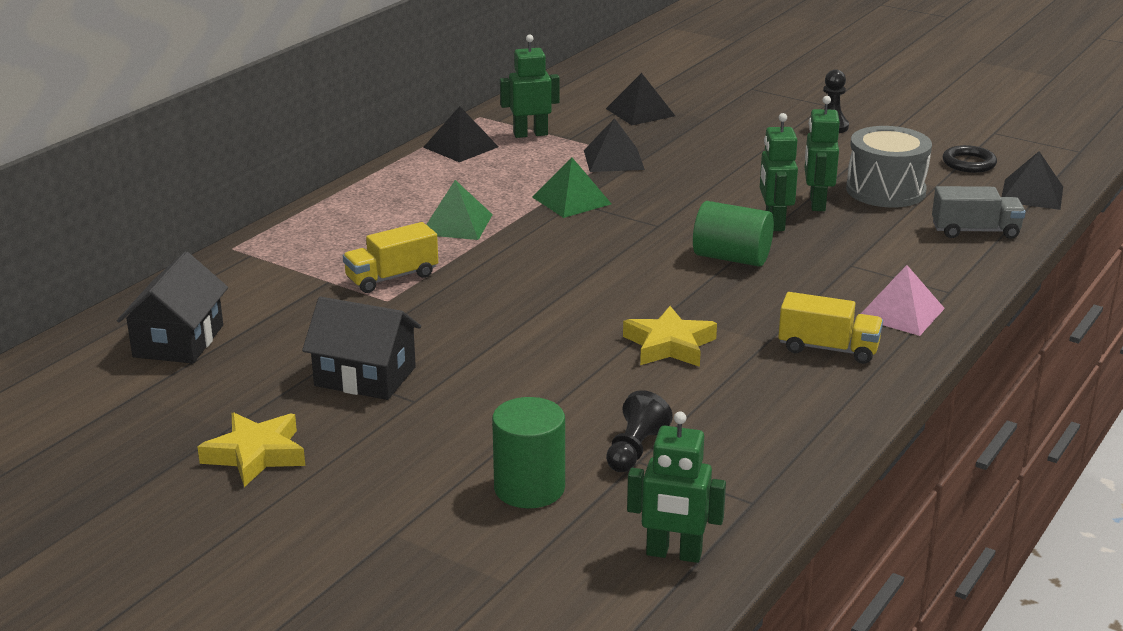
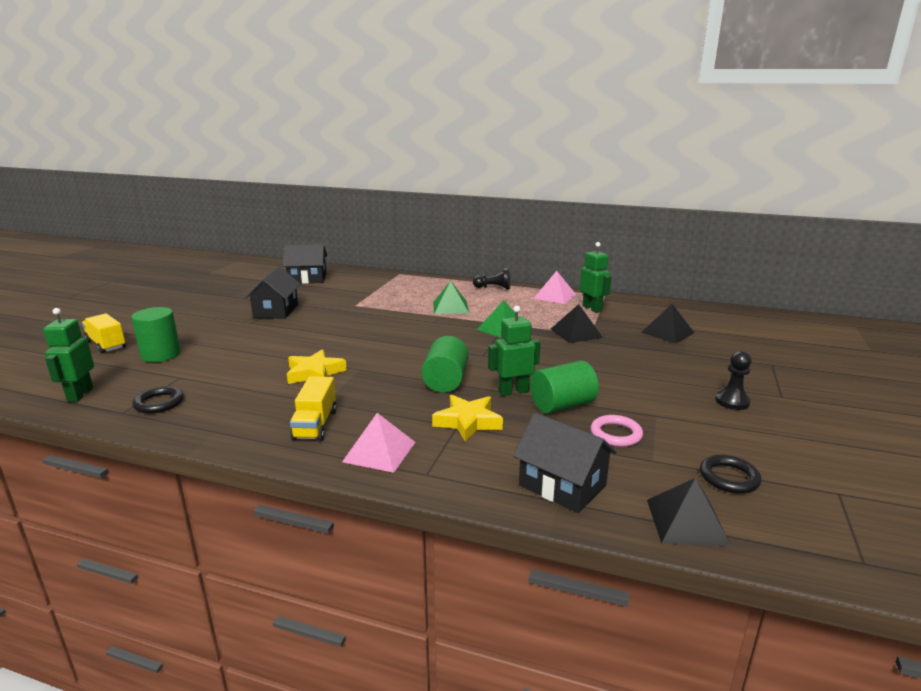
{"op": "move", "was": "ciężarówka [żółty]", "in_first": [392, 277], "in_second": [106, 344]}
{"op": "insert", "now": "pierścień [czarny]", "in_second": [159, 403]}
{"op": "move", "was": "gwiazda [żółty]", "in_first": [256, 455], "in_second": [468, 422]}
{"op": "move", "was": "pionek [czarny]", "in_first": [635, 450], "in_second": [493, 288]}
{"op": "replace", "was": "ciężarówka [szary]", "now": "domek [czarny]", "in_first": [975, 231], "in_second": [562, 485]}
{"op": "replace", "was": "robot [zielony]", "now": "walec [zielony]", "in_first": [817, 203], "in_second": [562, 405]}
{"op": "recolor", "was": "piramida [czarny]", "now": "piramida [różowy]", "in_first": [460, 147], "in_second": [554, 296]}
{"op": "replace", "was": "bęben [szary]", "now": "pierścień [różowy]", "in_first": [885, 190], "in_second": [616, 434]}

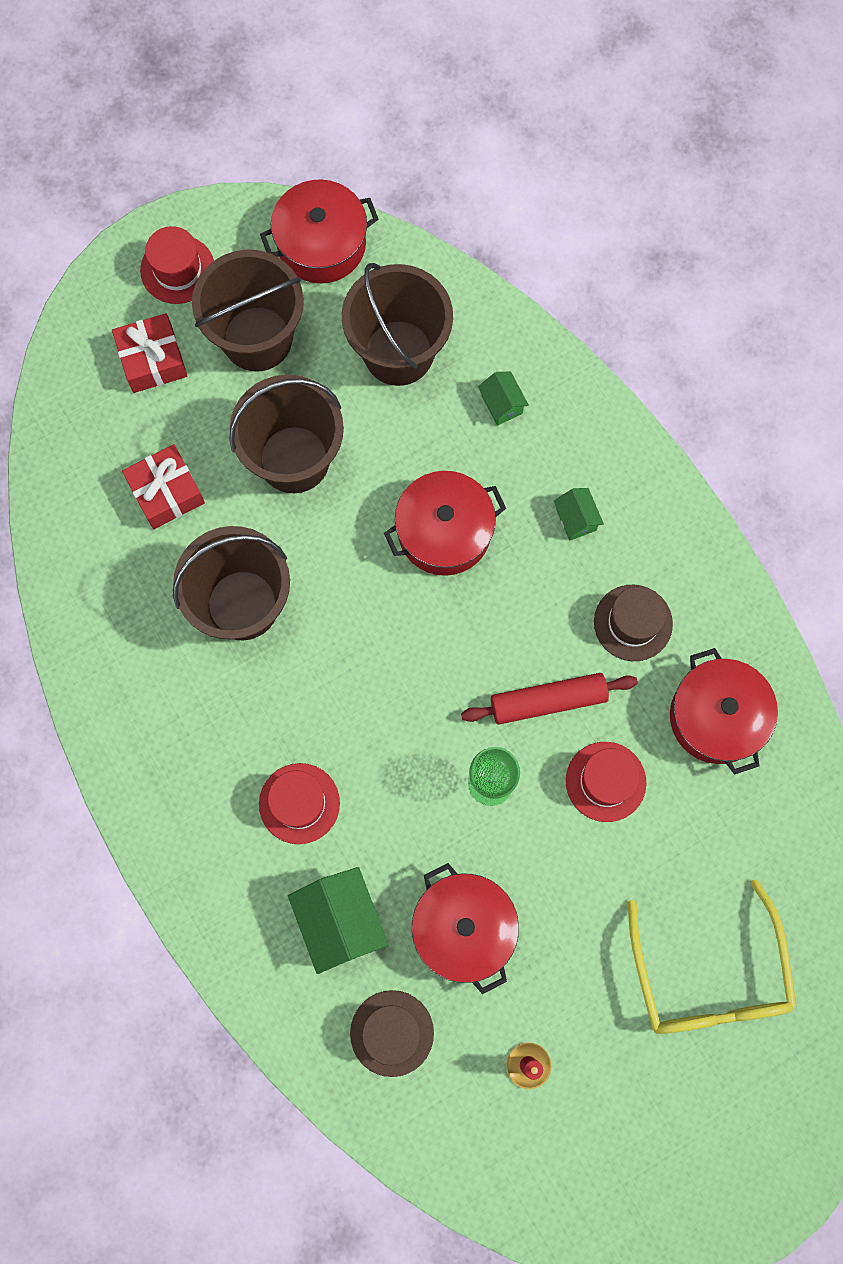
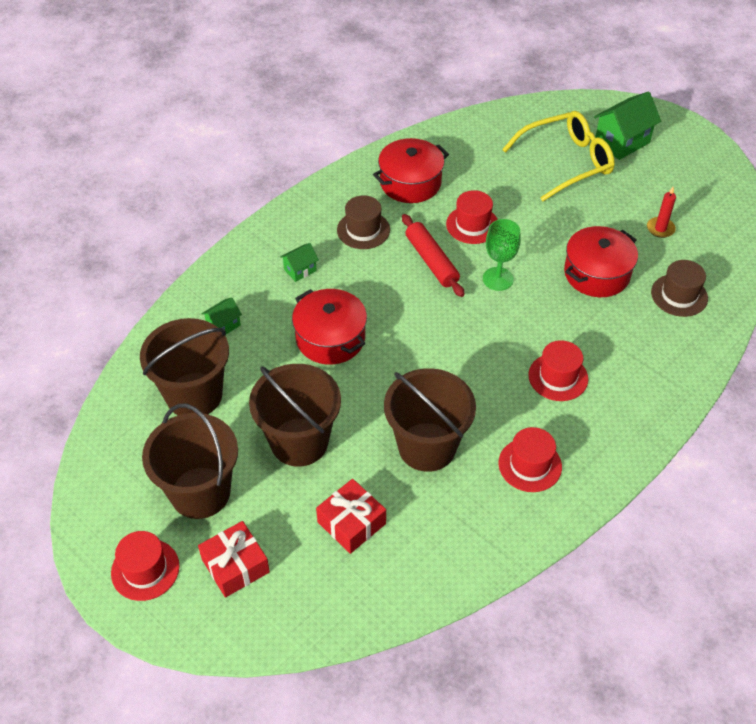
{"op": "insert", "now": "kapelusz [czerwony]", "in_second": [530, 465]}
{"op": "move", "was": "domek [zielony]", "in_first": [340, 921], "in_second": [622, 142]}
{"op": "delete", "was": "garnek [czerwony]", "in_first": [321, 244]}

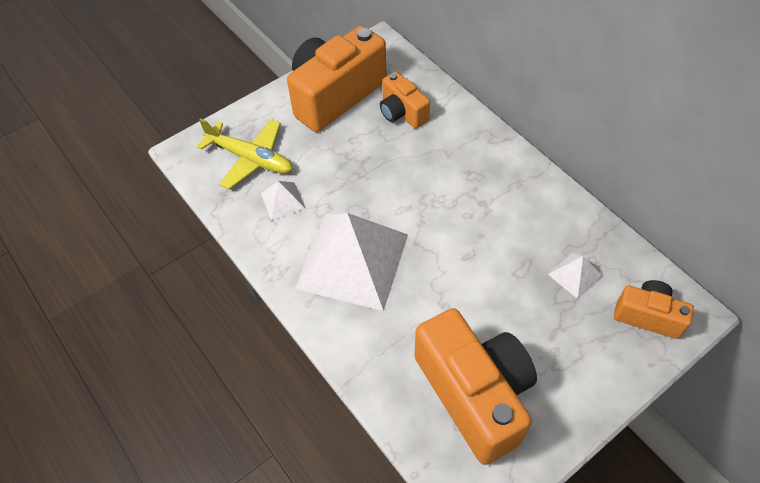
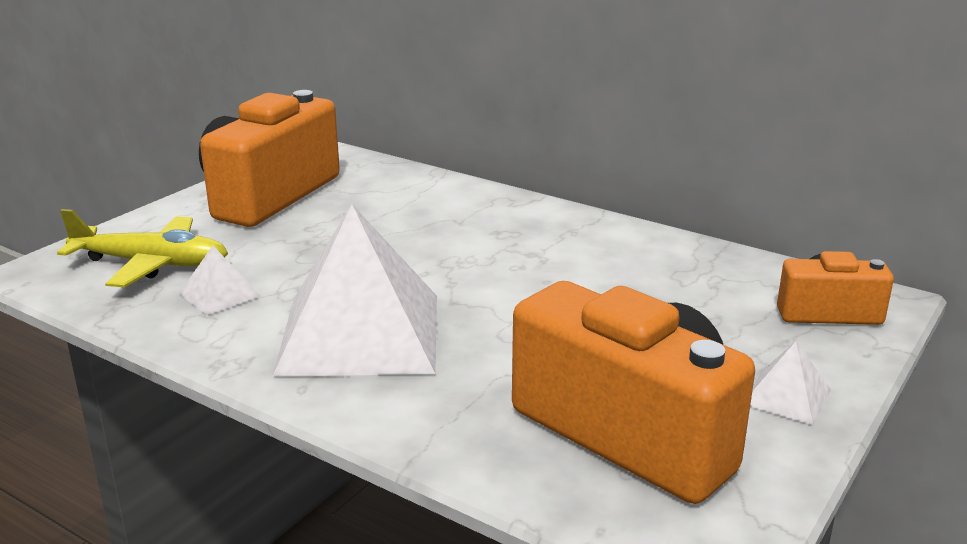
{"op": "move", "was": "piramida [biały]", "in_first": [575, 275], "in_second": [786, 396]}
{"op": "delete", "was": "aparat fotograficzny [pomarańczowy]", "in_first": [402, 112]}

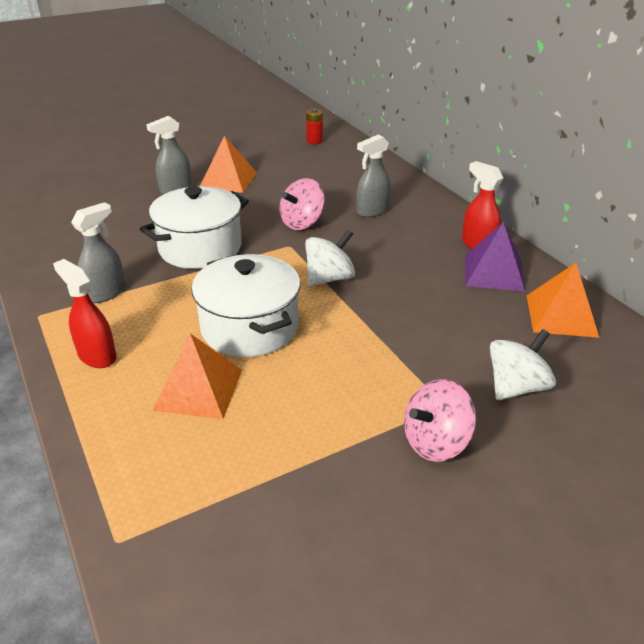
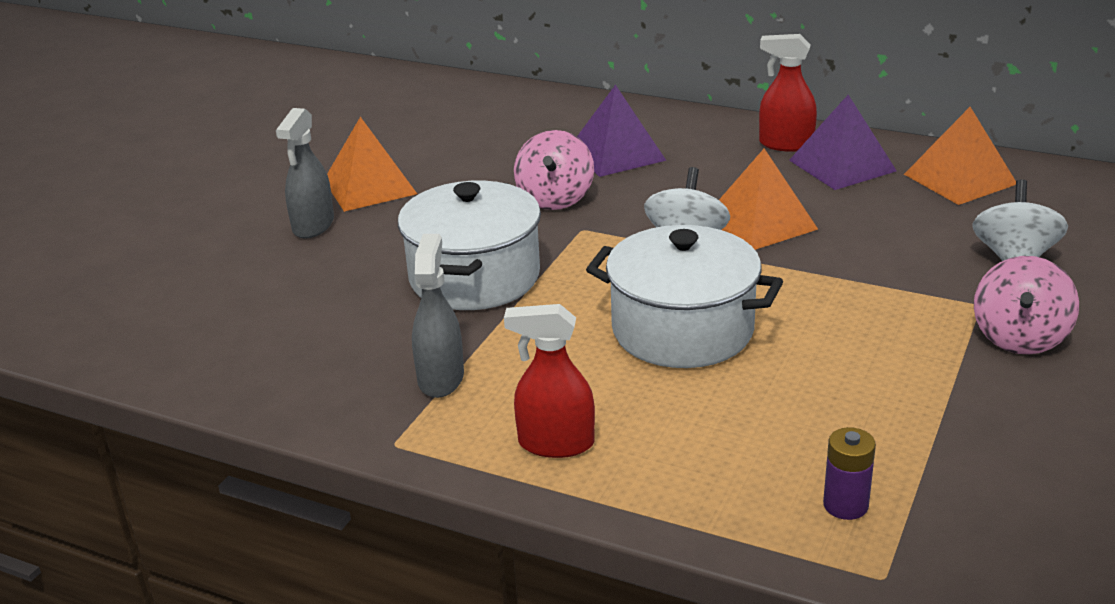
{"op": "replace", "was": "spryskiwacz [szary]", "now": "piramida [fioletowy]", "in_first": [372, 211], "in_second": [617, 154]}
{"op": "move", "was": "piramida [pomarańczowy]", "in_first": [198, 389], "in_second": [760, 223]}
{"op": "insert", "now": "bateria [fioletowy]", "in_second": [845, 505]}
{"op": "delete", "was": "bateria [czerwony]", "in_first": [314, 141]}

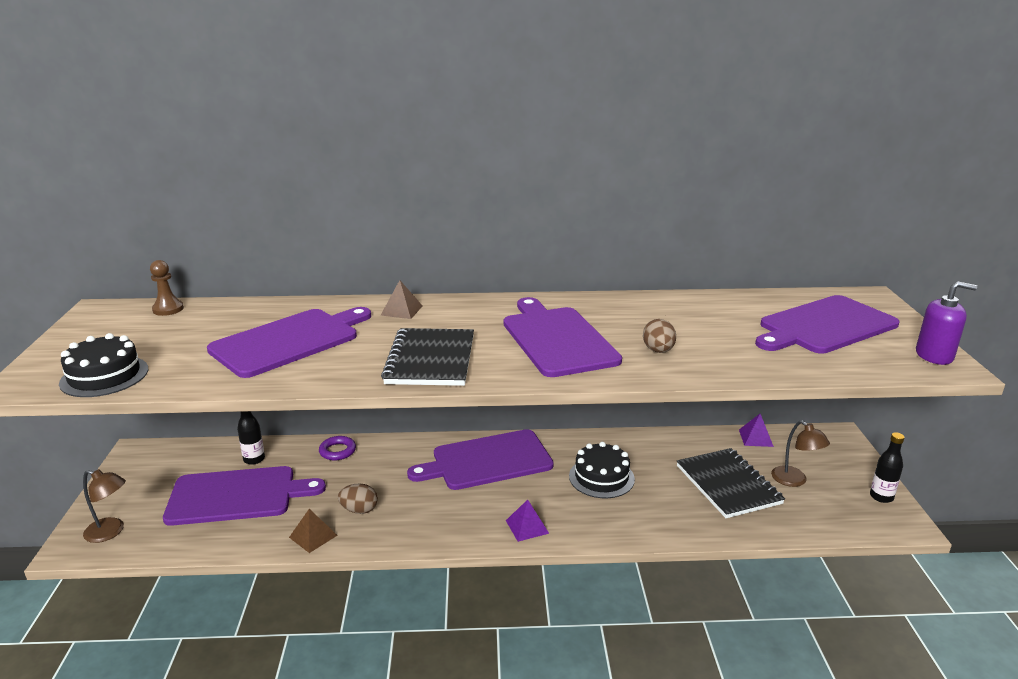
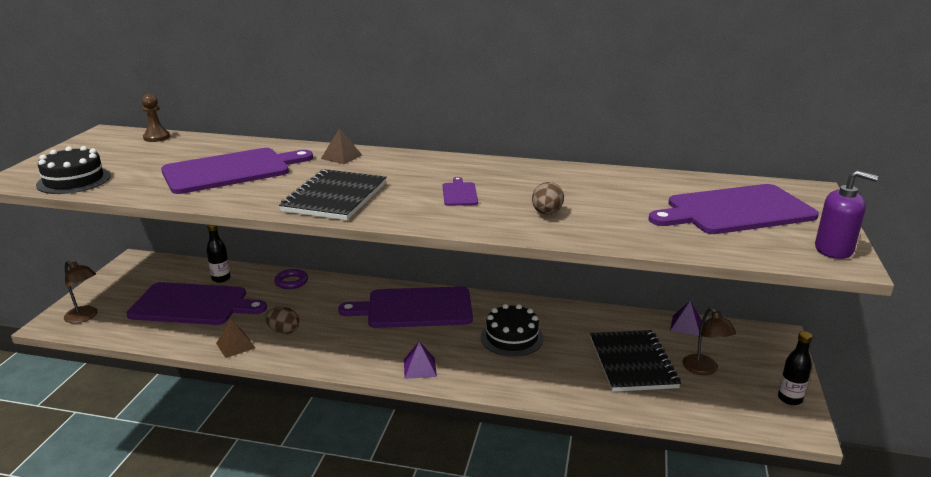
{"op": "resize", "was": "deska do krojenia [fioletowy]", "in_first": [557, 339], "in_second": [459, 193], "ratio": 0.43}

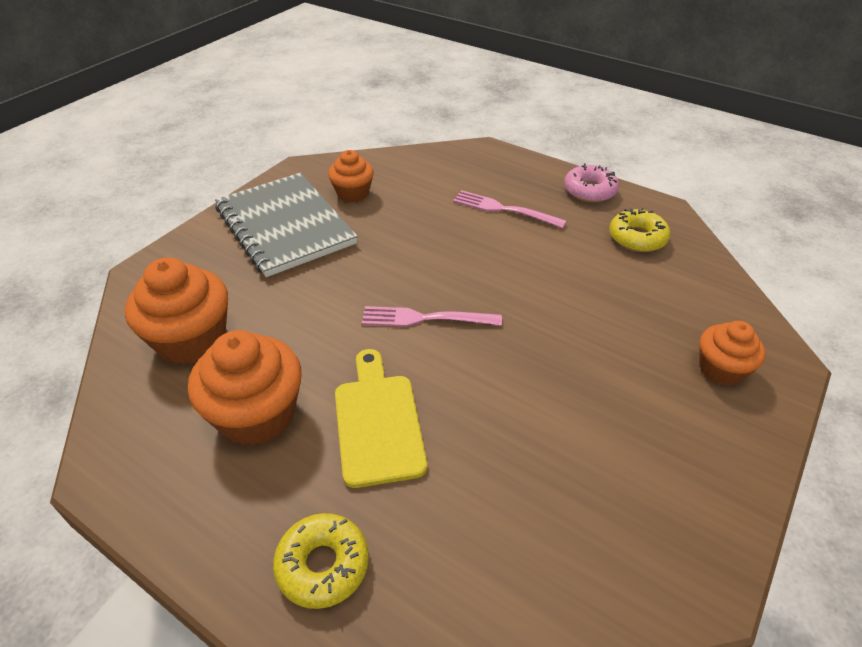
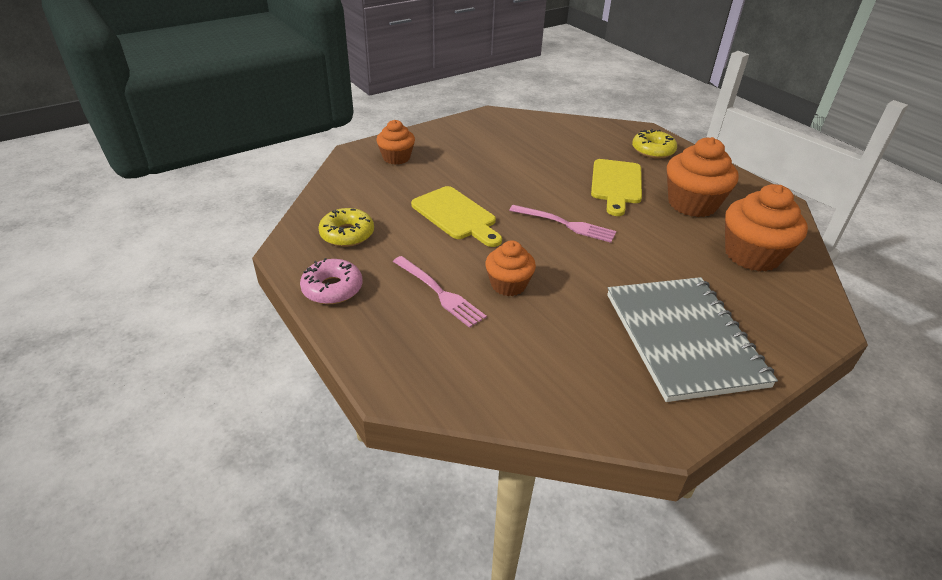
{"op": "insert", "now": "deska do krojenia [żółty]", "in_second": [456, 215]}
{"op": "move", "was": "muffinka [pomarańczowy]", "in_first": [353, 193], "in_second": [508, 285]}

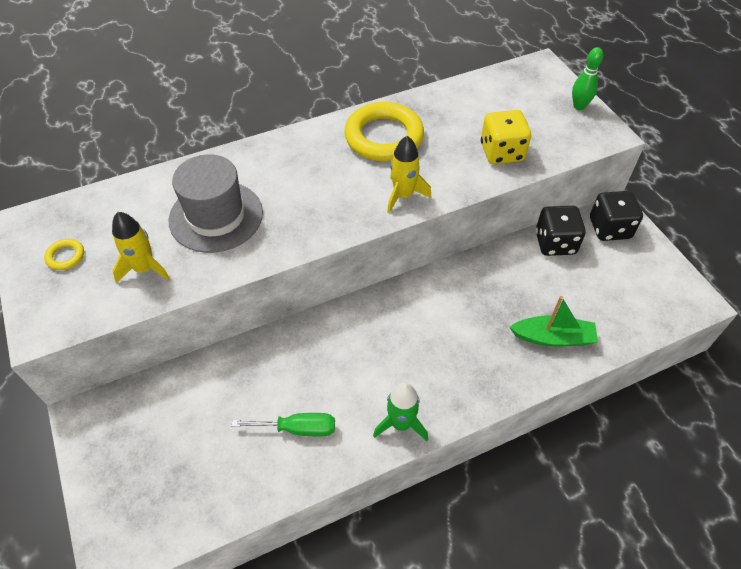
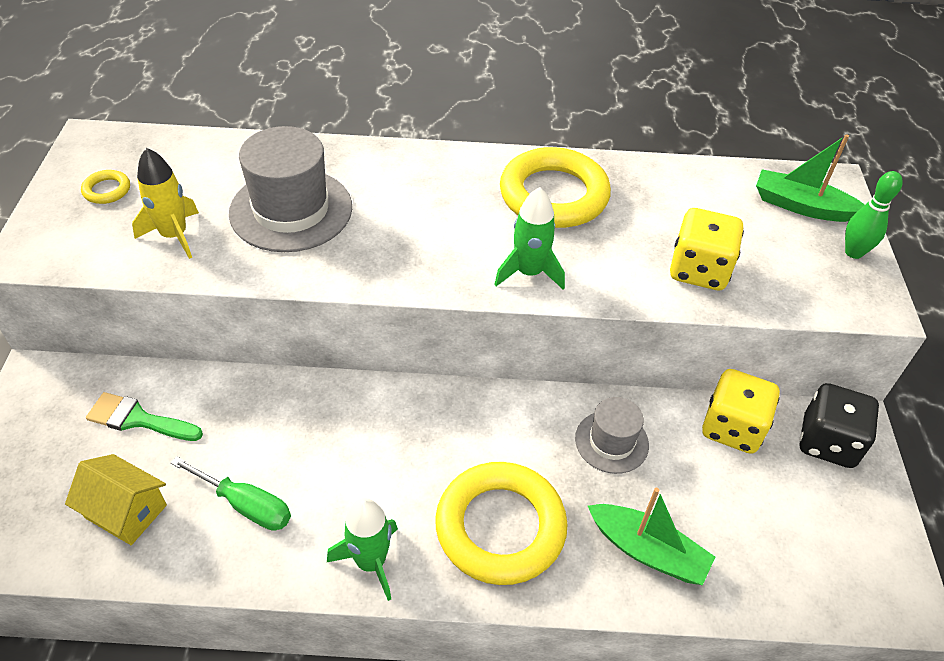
{"op": "insert", "now": "domek [żółty]", "in_second": [126, 511]}
{"op": "insert", "now": "pędzel [zielony]", "in_second": [138, 419]}
{"op": "insert", "now": "pierścień [żółty]", "in_second": [500, 527]}
{"op": "recolor", "was": "rakieta [żółty]", "now": "rakieta [zielony]", "in_first": [403, 195], "in_second": [529, 273]}
{"op": "insert", "now": "kapelusz [szary]", "in_second": [611, 442]}
{"op": "recolor", "was": "kostka do gry [czarny]", "now": "kostka do gry [żółty]", "in_first": [555, 243], "in_second": [732, 428]}
{"op": "insert", "now": "łódka [zielony]", "in_second": [801, 206]}

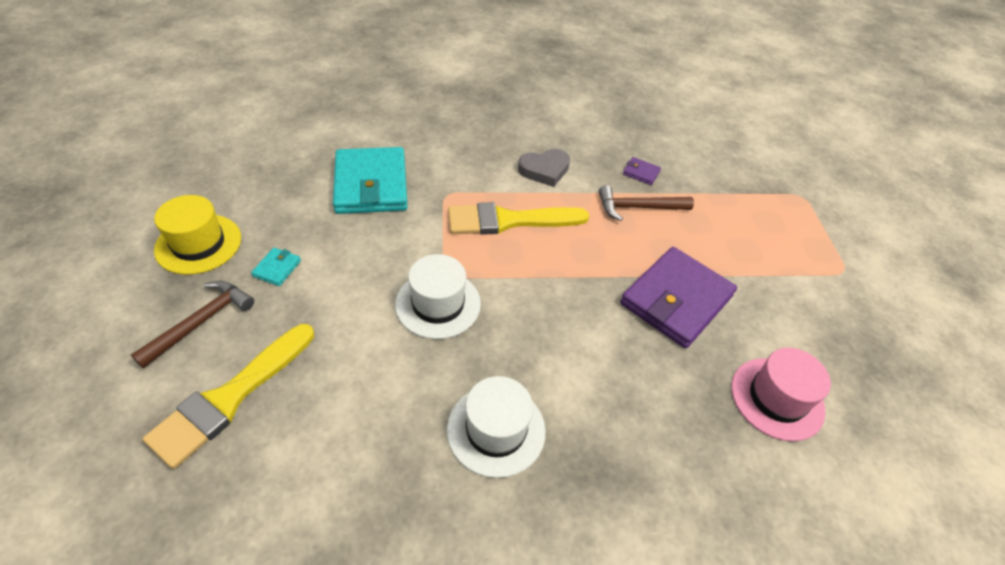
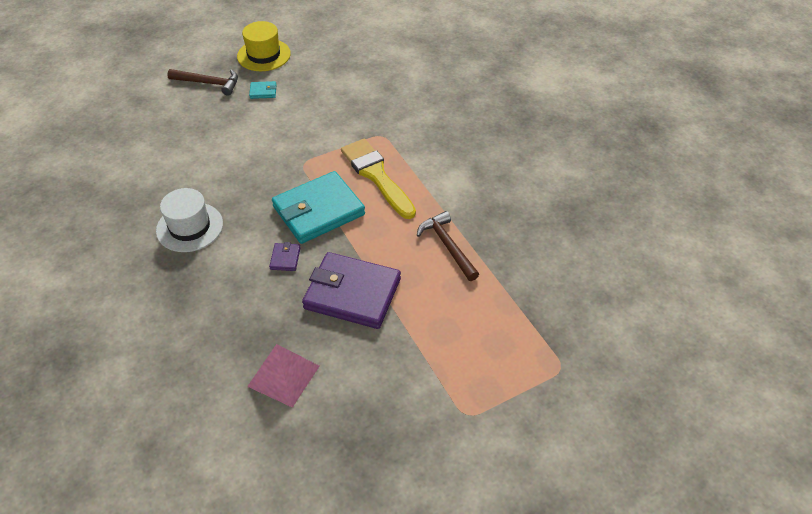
{"op": "replace", "was": "kapelusz [różowy]", "now": "piramida [różowy]", "in_first": [777, 398], "in_second": [284, 376]}
{"op": "move", "was": "portfel [fioletowy]", "in_first": [641, 173], "in_second": [285, 258]}
{"op": "move", "was": "portfel [turkusowy]", "in_first": [371, 185], "in_second": [318, 211]}
{"op": "delete", "was": "pędzel [żółty]", "in_first": [230, 397]}
{"op": "delete", "was": "kapelusz [biały]", "in_first": [438, 304]}
{"op": "delete", "was": "serce [szary]", "in_first": [544, 170]}

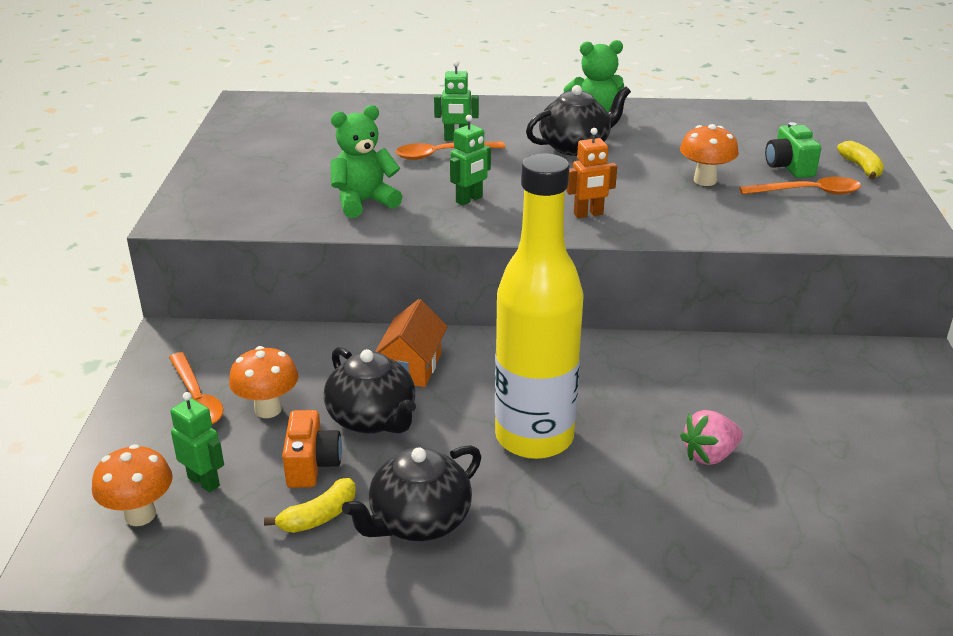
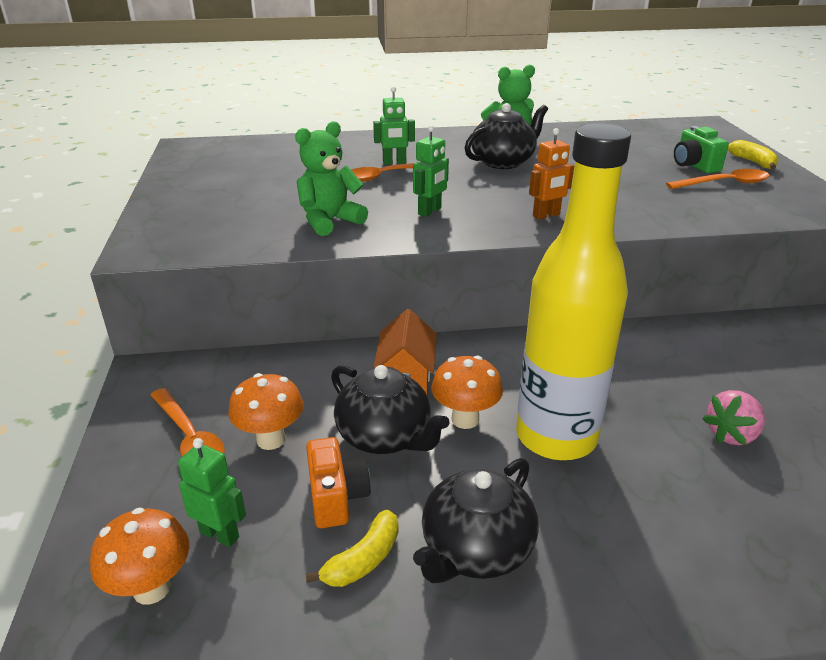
{"op": "move", "was": "grzyb [pomarańczowy]", "in_first": [705, 180], "in_second": [465, 419]}

